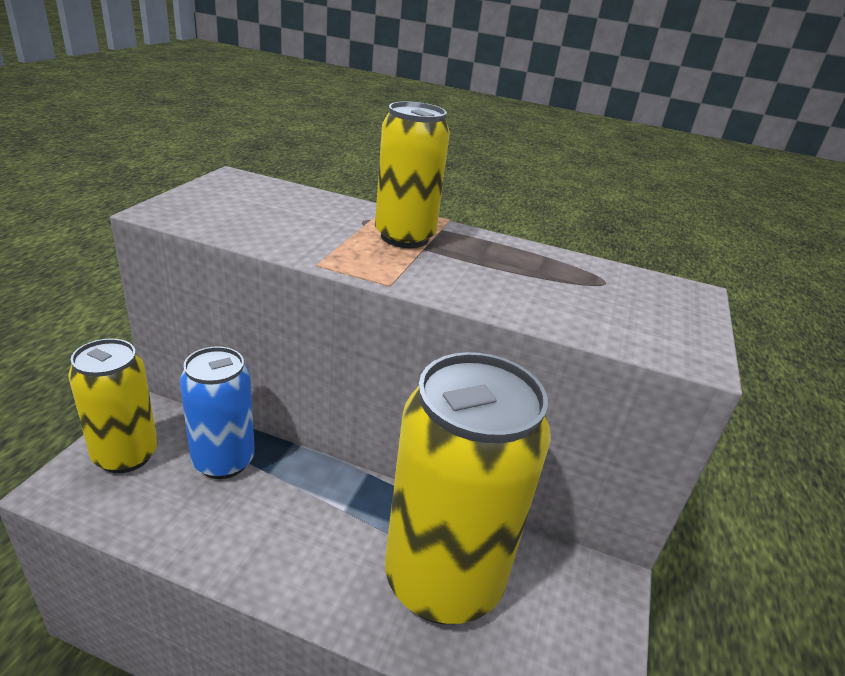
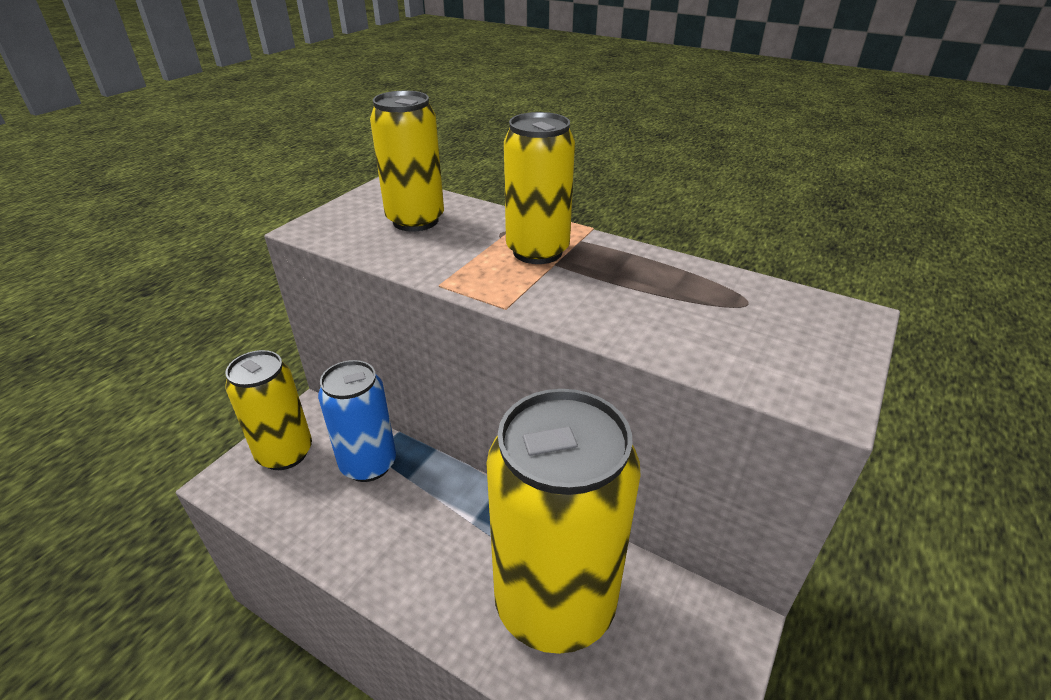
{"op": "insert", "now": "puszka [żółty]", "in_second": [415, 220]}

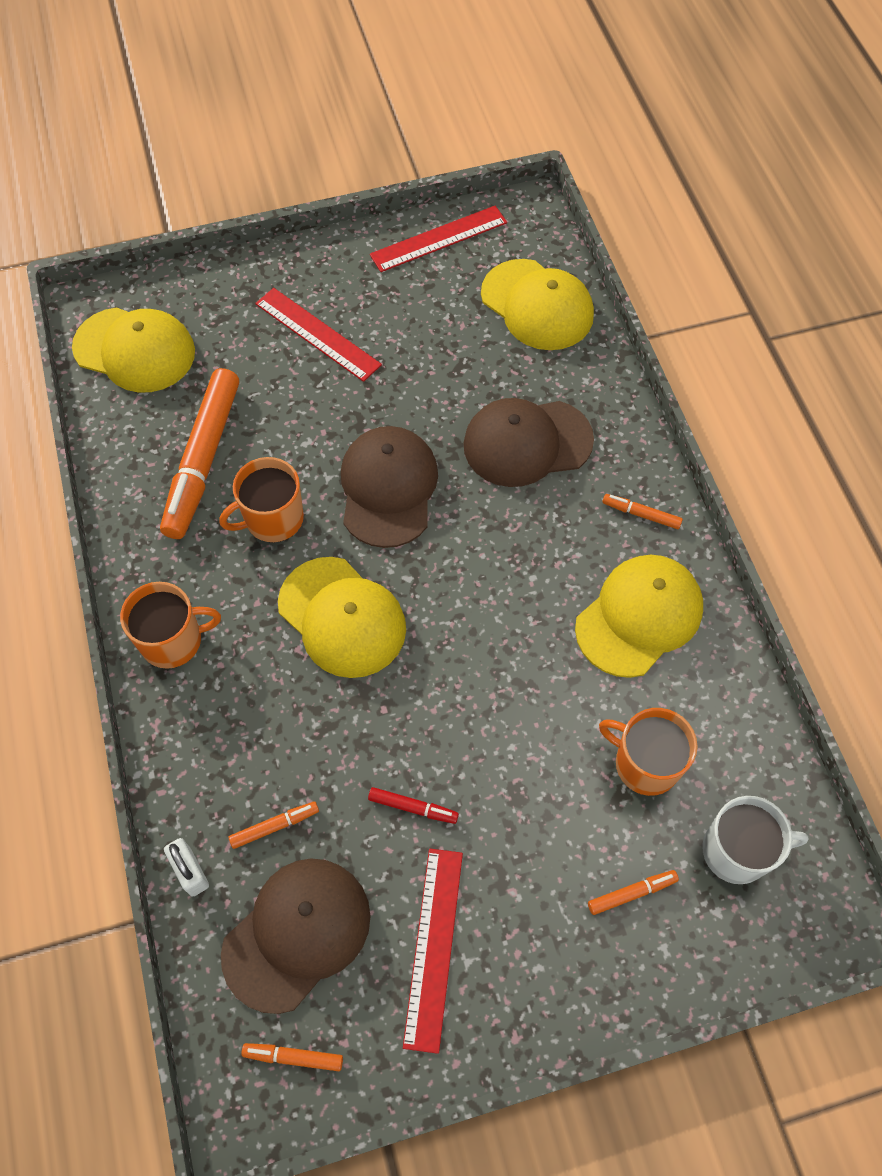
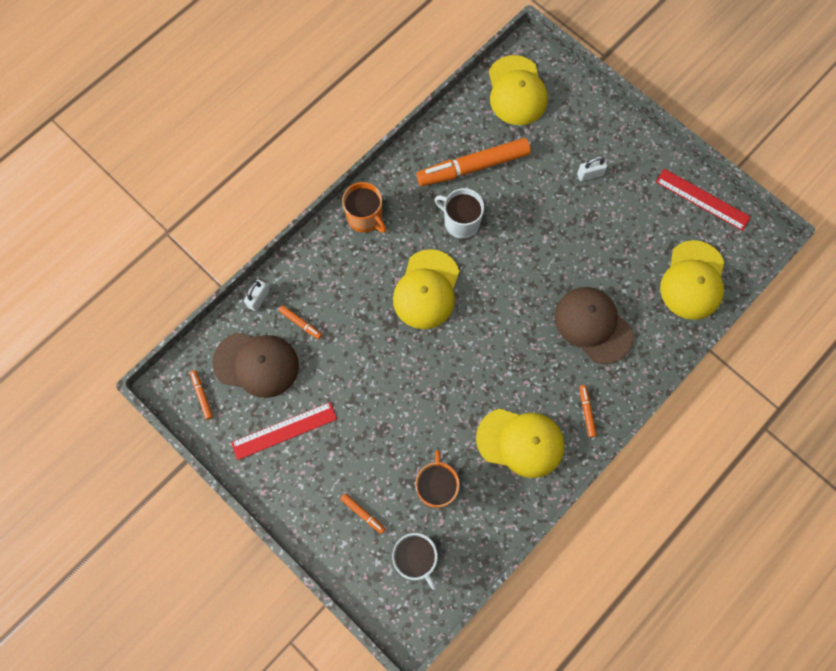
{"op": "recolor", "was": "kubek [pomarańczowy]", "now": "kubek [biały]", "in_first": [272, 519], "in_second": [461, 222]}
{"op": "replace", "was": "linijka [czerwony]", "now": "kłódka [biały]", "in_first": [317, 334], "in_second": [590, 174]}
{"op": "delete", "was": "czapka [brązowy]", "in_first": [388, 488]}
{"op": "delete", "was": "flamaster [czerwony]", "in_first": [413, 807]}

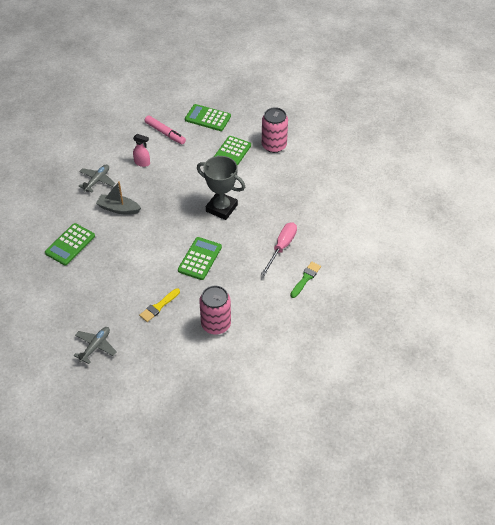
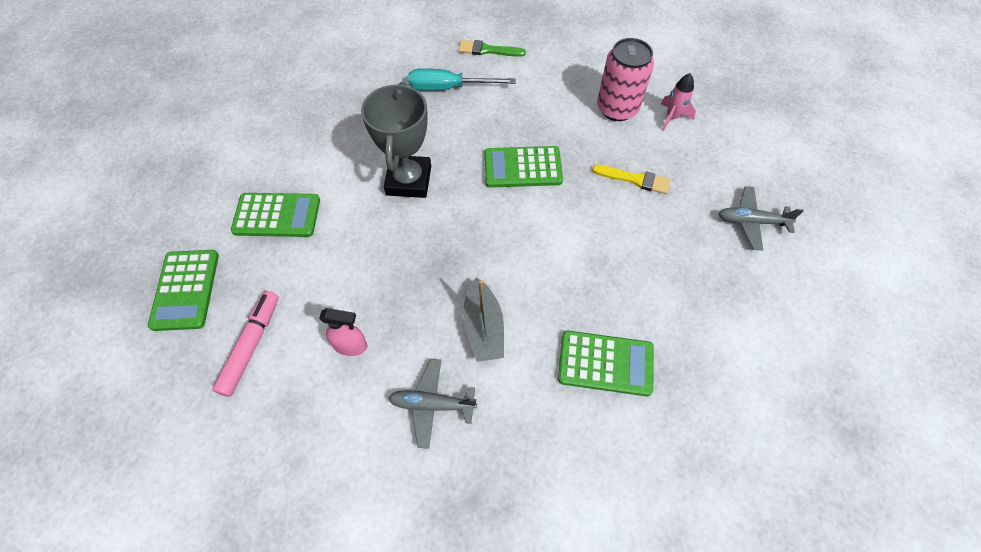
{"op": "rotate", "was": "spryskiwacz [różowy]", "in_first": [142, 163], "in_second": [351, 346], "clockwise": 105}
{"op": "recolor", "was": "śrubokręt [różowy]", "now": "śrubokręt [turkusowy]", "in_first": [282, 247], "in_second": [448, 88]}
{"op": "insert", "now": "rakieta [różowy]", "in_second": [672, 117]}
{"op": "delete", "was": "puszka [różowy]", "in_first": [274, 145]}

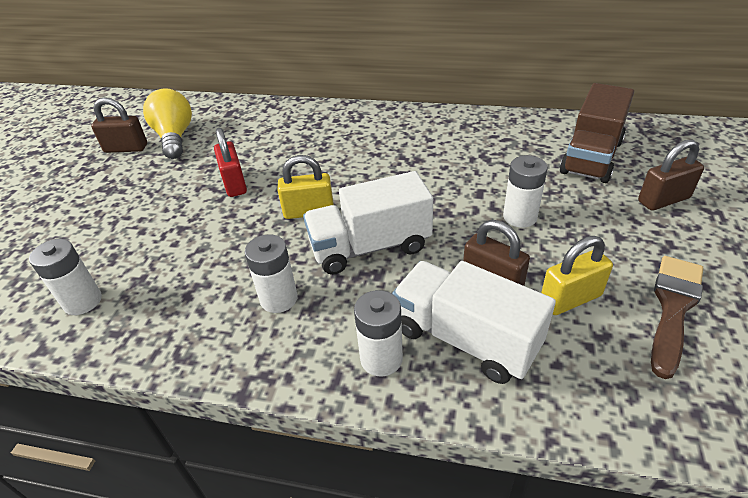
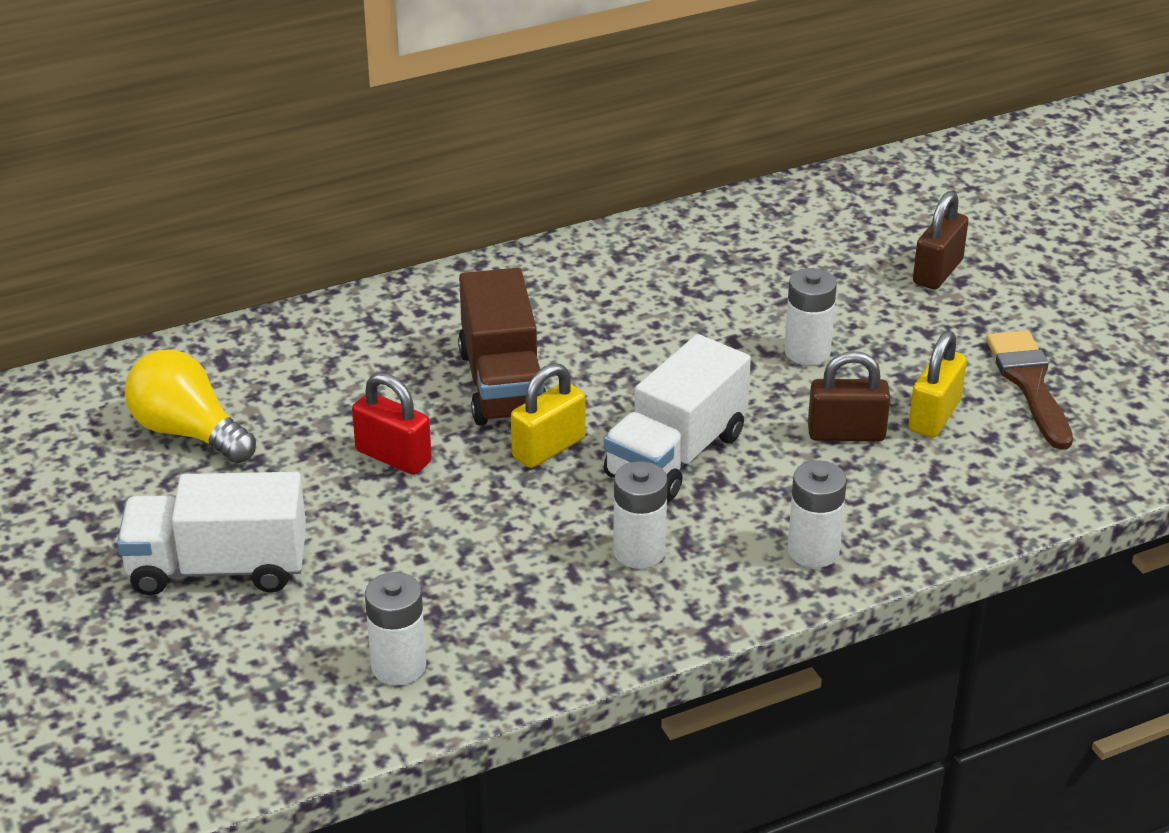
{"op": "move", "was": "ciężarówka [biały]", "in_first": [465, 338], "in_second": [218, 568]}
{"op": "move", "was": "ciężarówka [brązowy]", "in_first": [591, 157], "in_second": [502, 384]}
{"op": "delete", "was": "kłódka [brązowy]", "in_first": [126, 148]}

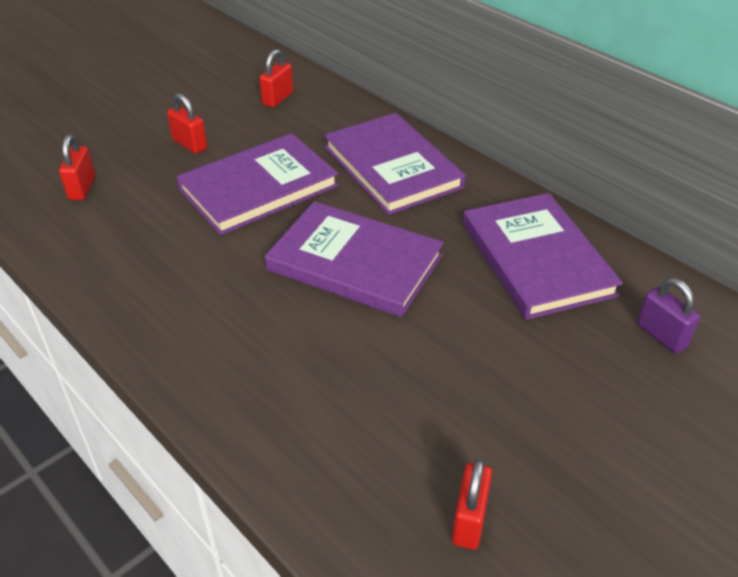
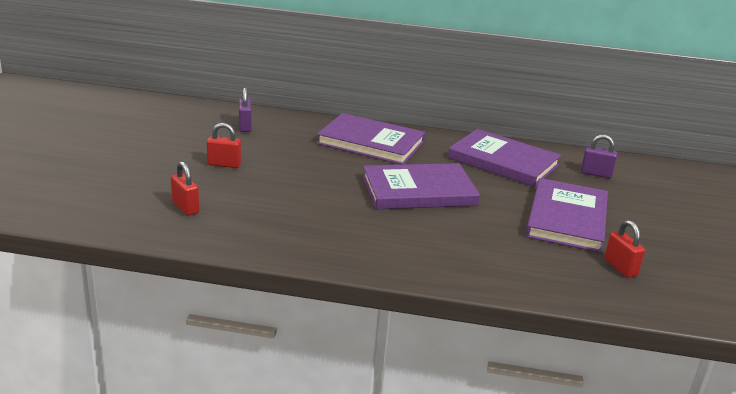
{"op": "recolor", "was": "kłódka [czerwony]", "now": "kłódka [fioletowy]", "in_first": [277, 99], "in_second": [245, 126]}
{"op": "move", "was": "książka [fioletowy]", "in_first": [259, 188], "in_second": [567, 219]}

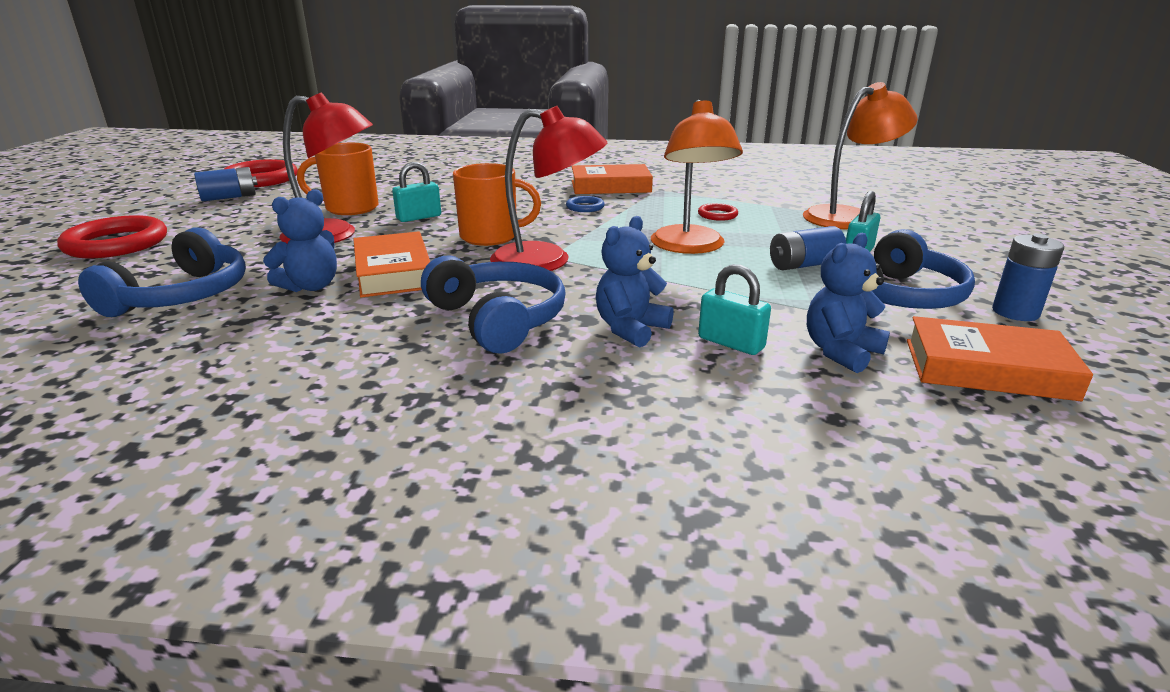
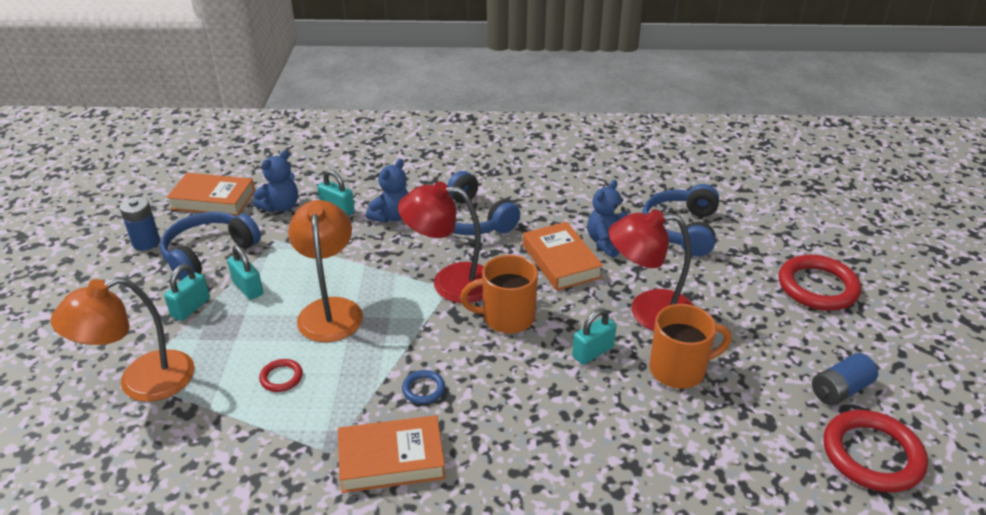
{"op": "replace", "was": "bateria [niebieski]", "now": "kłódka [turkusowy]", "in_first": [804, 265], "in_second": [248, 288]}

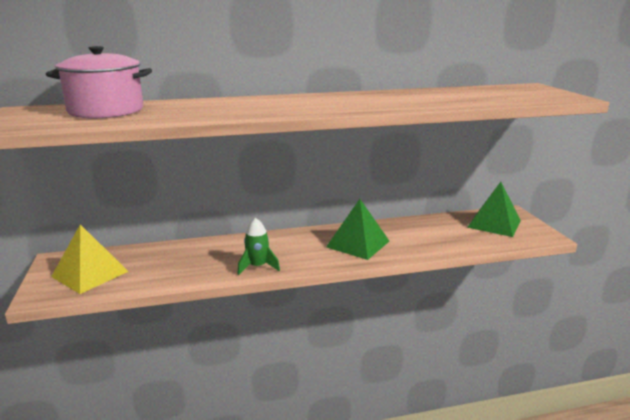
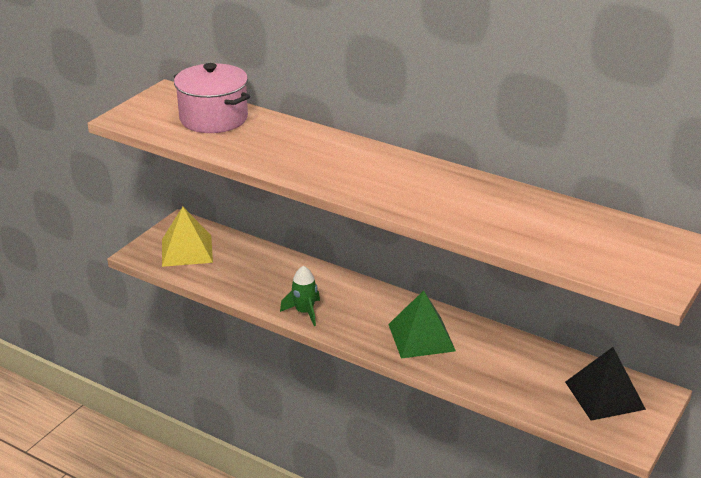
{"op": "recolor", "was": "piramida [zielony]", "now": "piramida [czarny]", "in_first": [494, 224], "in_second": [604, 395]}

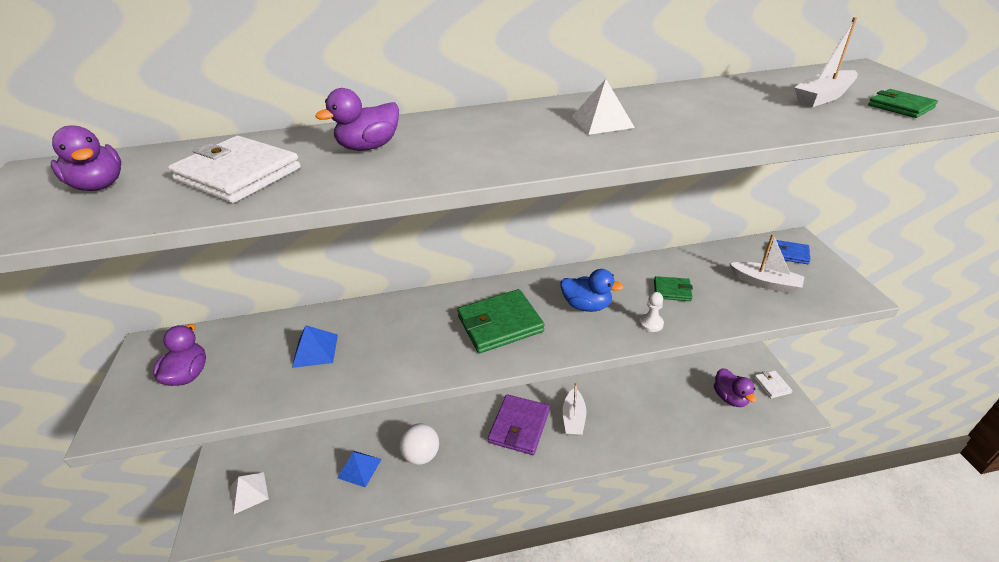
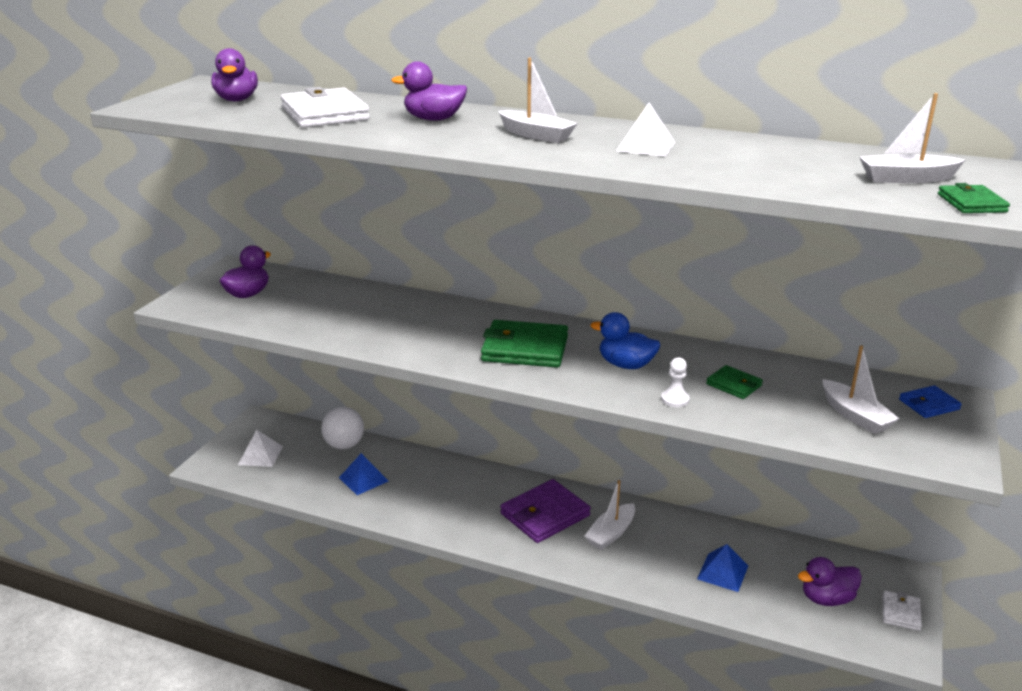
{"op": "move", "was": "piłka [biały]", "in_first": [422, 455], "in_second": [344, 445]}
{"op": "insert", "now": "łódka [biały]", "in_second": [536, 135]}
{"op": "rotate", "was": "kaczka [niebieski]", "in_first": [587, 305], "in_second": [626, 365], "clockwise": 150}
{"op": "move", "was": "piramida [niebieski]", "in_first": [315, 350], "in_second": [722, 572]}
{"op": "rotate", "was": "kaczka [fioletowy]", "in_first": [730, 397], "in_second": [826, 598], "clockwise": 60}
{"op": "rotate", "was": "portfel [niebieski]", "in_first": [790, 254], "in_second": [929, 404], "clockwise": -75}

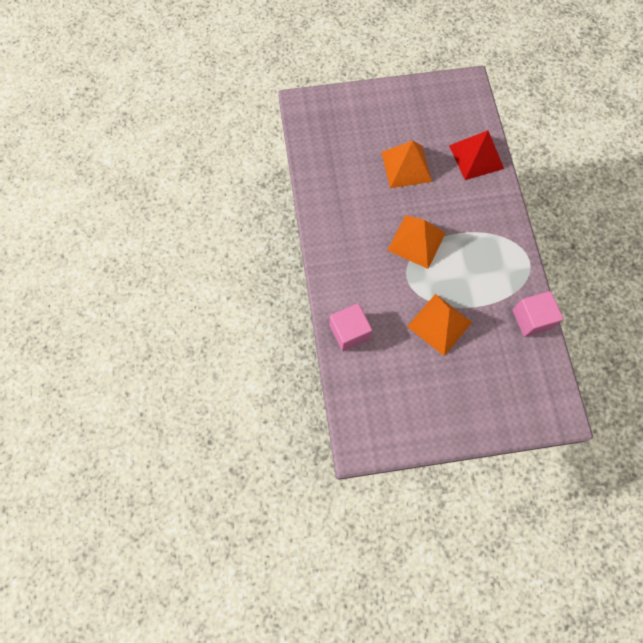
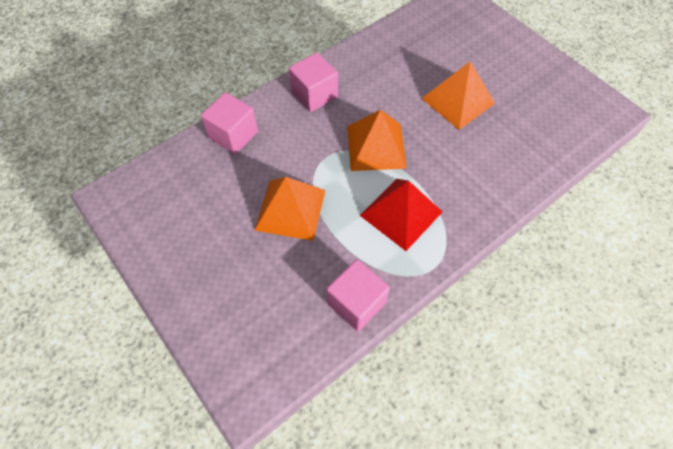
{"op": "insert", "now": "sześcian [różowy]", "in_second": [314, 94]}
{"op": "move", "was": "piramida [czerwony]", "in_first": [476, 157], "in_second": [401, 213]}

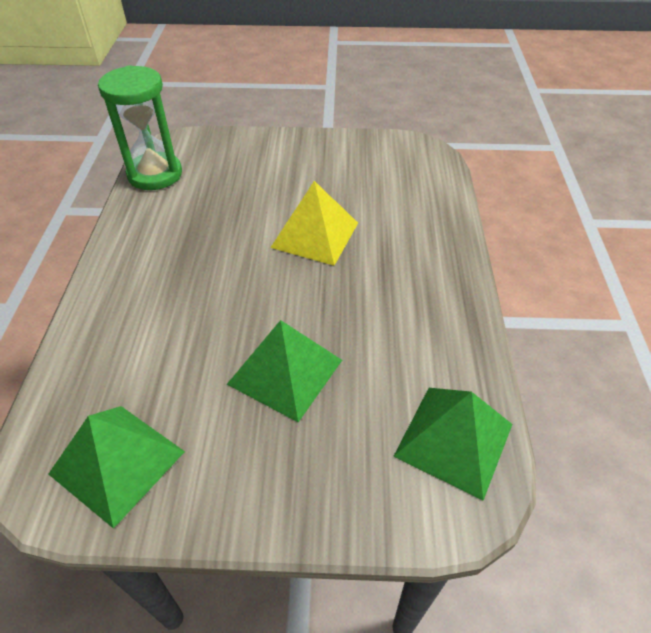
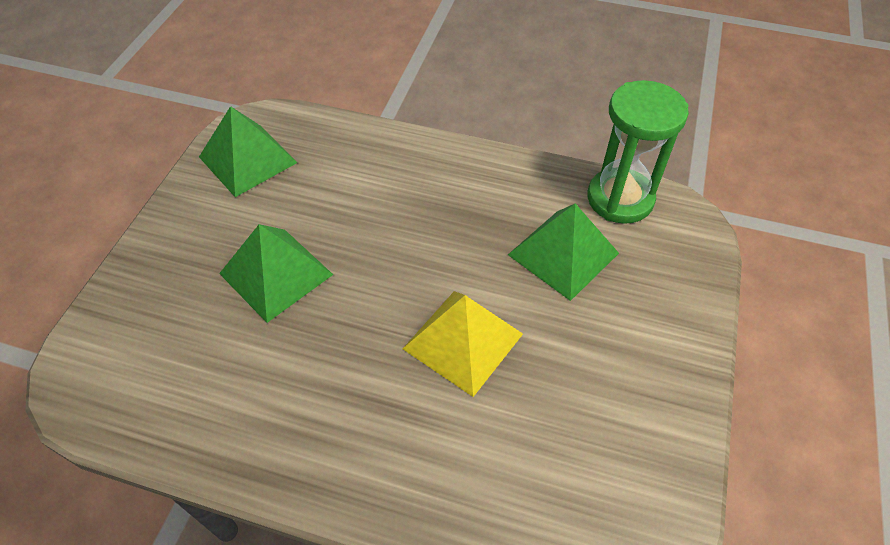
{"op": "move", "was": "piramida [zielony]", "in_first": [453, 439], "in_second": [563, 254]}

